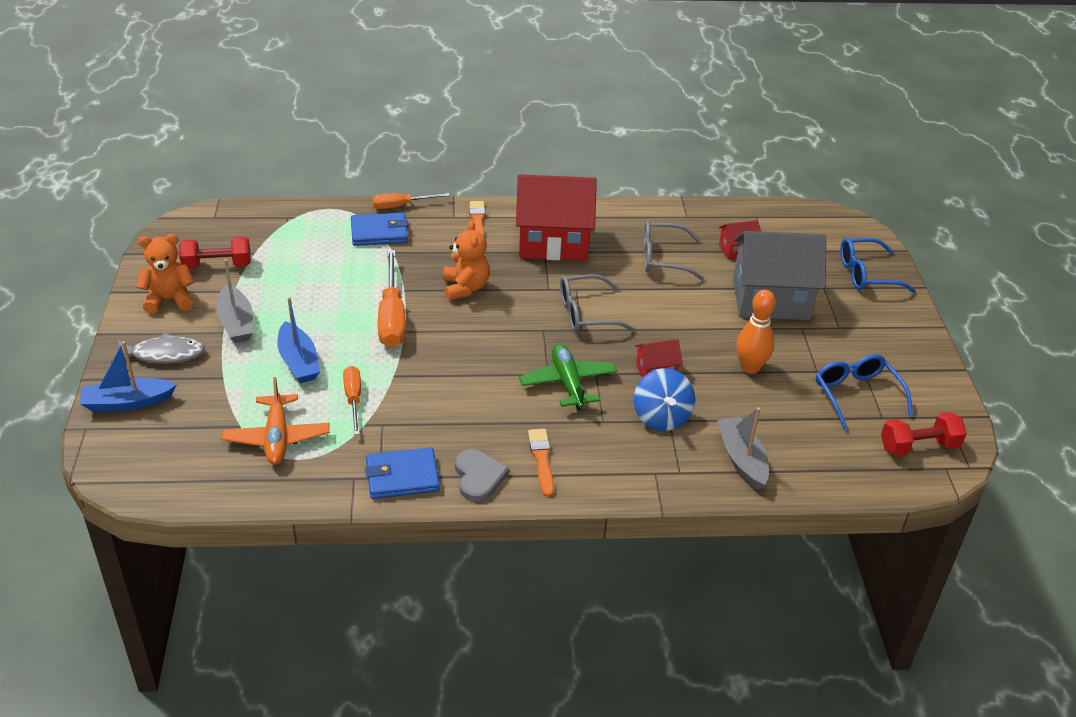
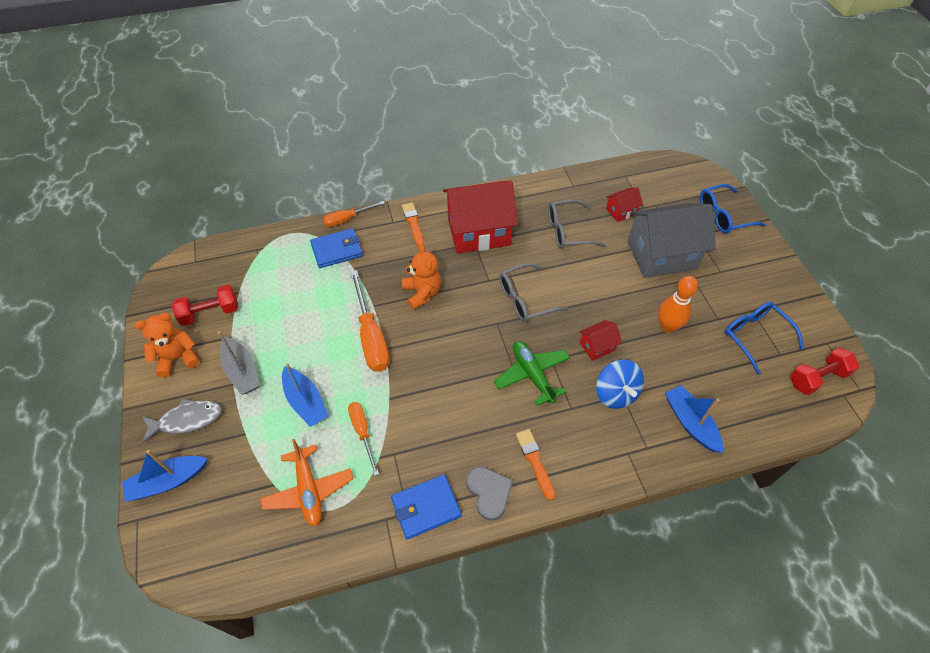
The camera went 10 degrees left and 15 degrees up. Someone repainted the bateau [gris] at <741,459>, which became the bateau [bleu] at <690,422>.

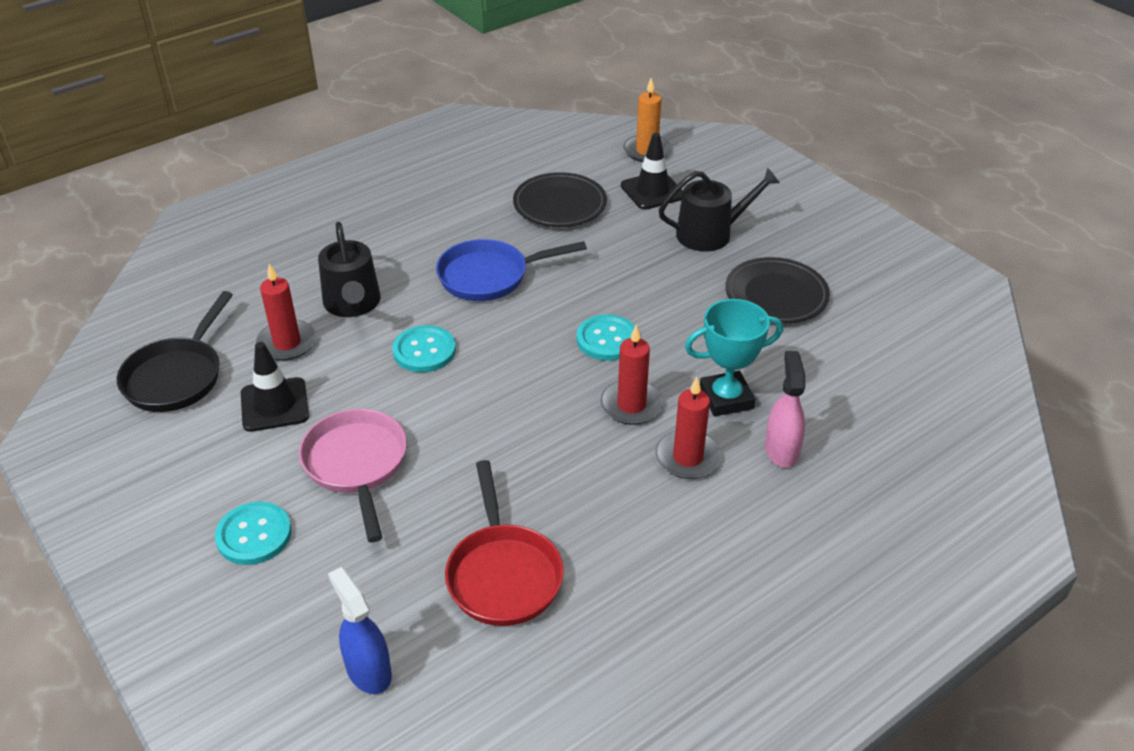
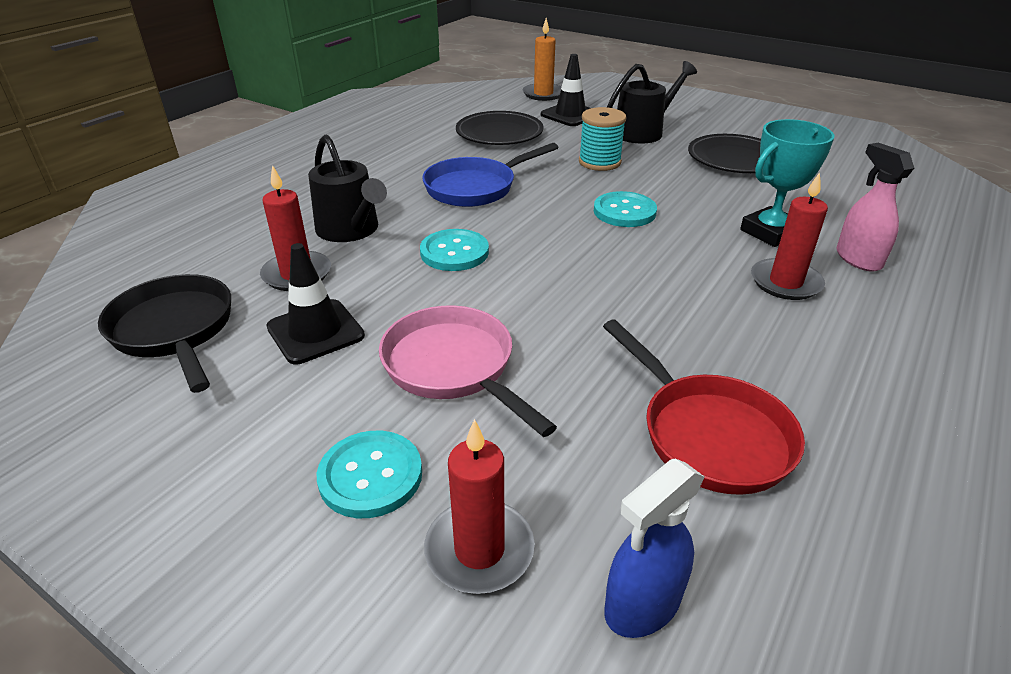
The camera went 20 degrees left and 5 degrees down. Someone rotated the poêle [noir] at <177,376> by 150 degrees clockwise. Someone carried the bougie [rouge] from <631,405> to <479,550>. Someone put down the bobine [turquoise] at <599,162>. Someone rotated the vaporisateur [bleu] at <368,670> by 75 degrees counterclockwise.

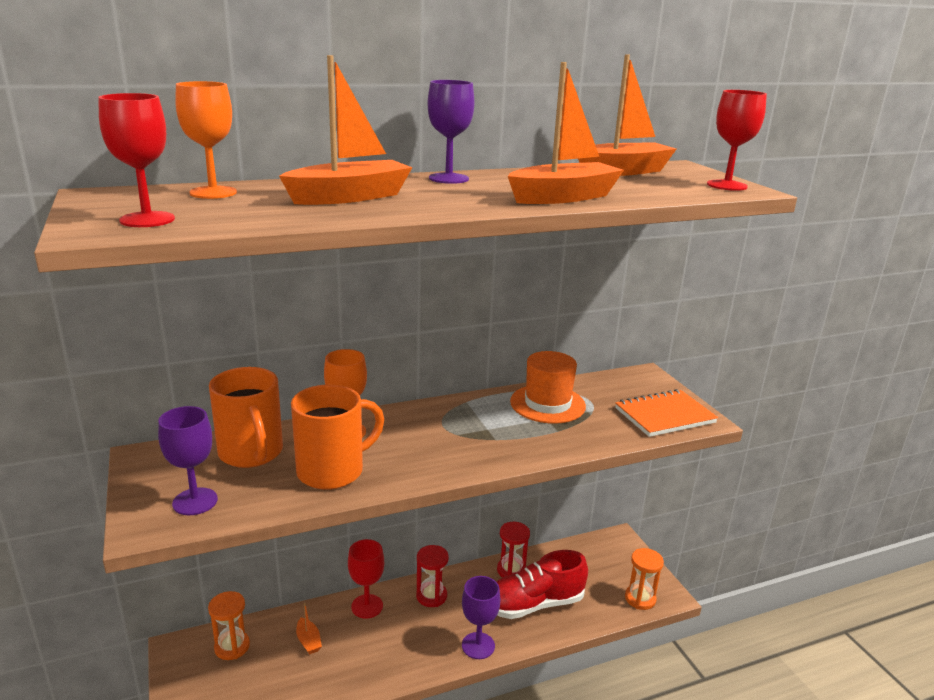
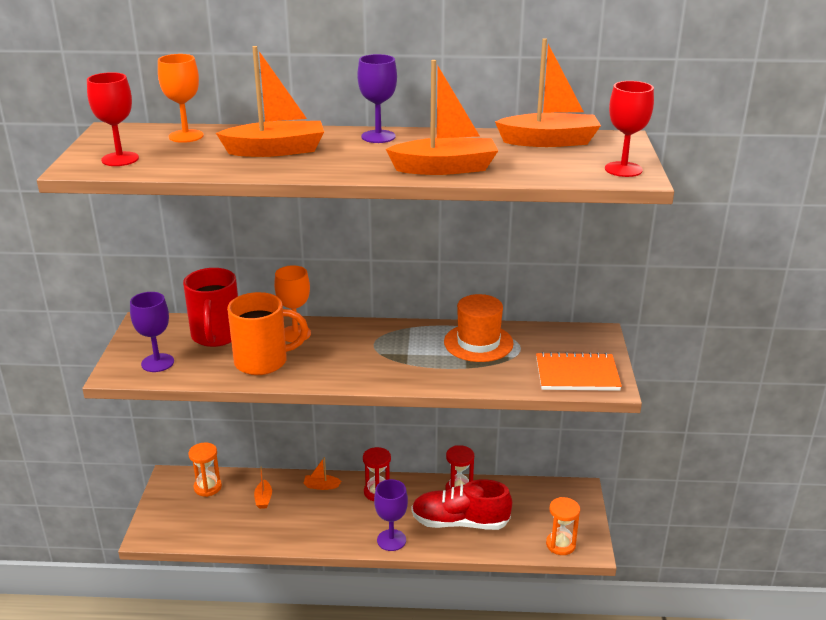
The camera went 25 degrees right and 5 degrees up. Someone repainted the tasse [orange] at <251,453>, which became the tasse [rouge] at <216,336>. Someone swapped the verre à pied [rouge] at <367,606> for the bateau [orange] at <321,486>.

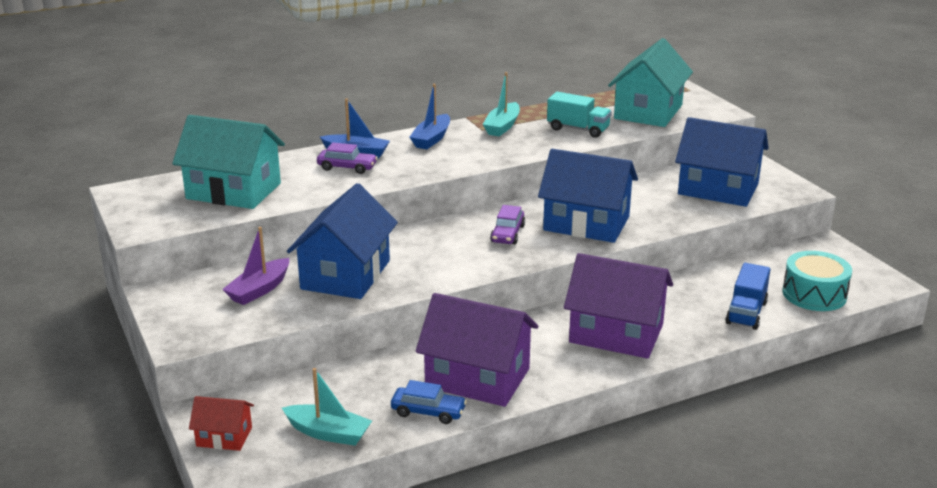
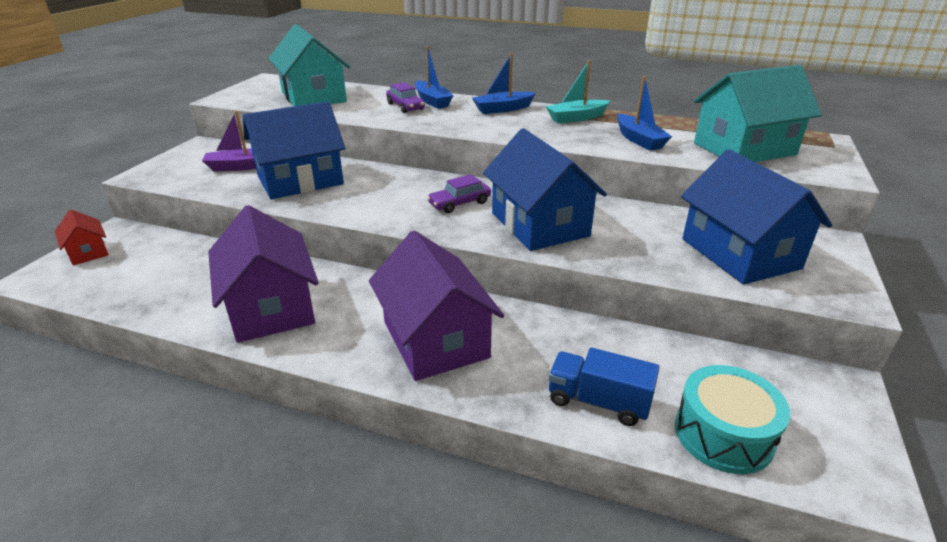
The camera went 45 degrees right and 5 degrees up. Someone rotated the camion [bleu] at <746,313> by 45 degrees clockwise. Someone swapped the camion [turquoise] at <578,129> for the bateau [bleu] at <639,140>. Someone took away the bateau [turquoise] at <328,433>. Someone took away the voiture [bleu] at <428,412>.

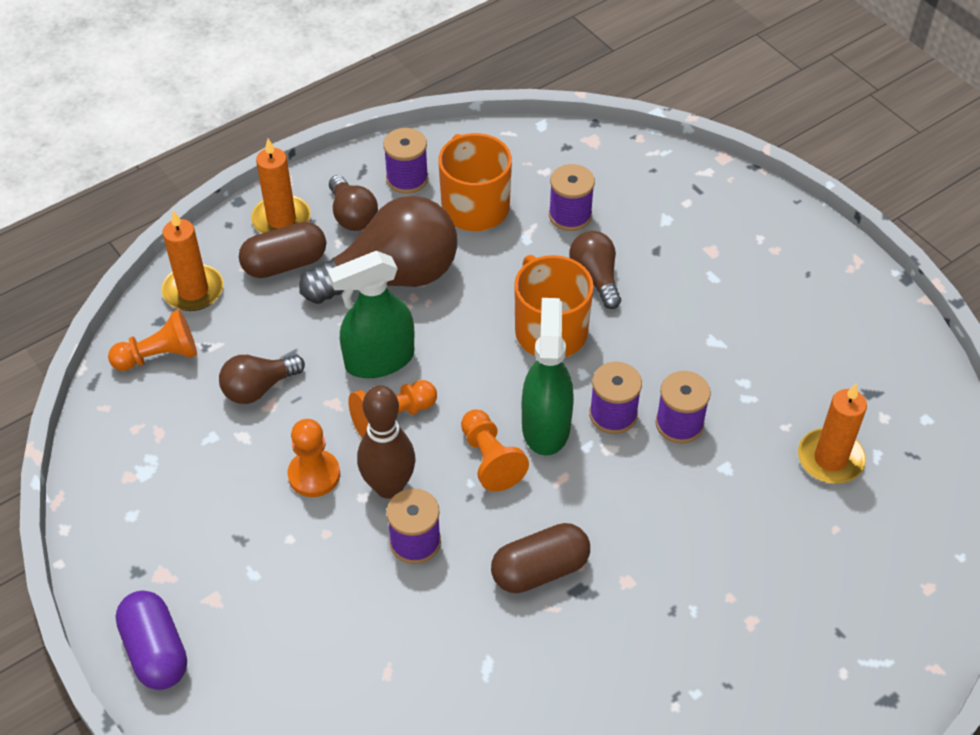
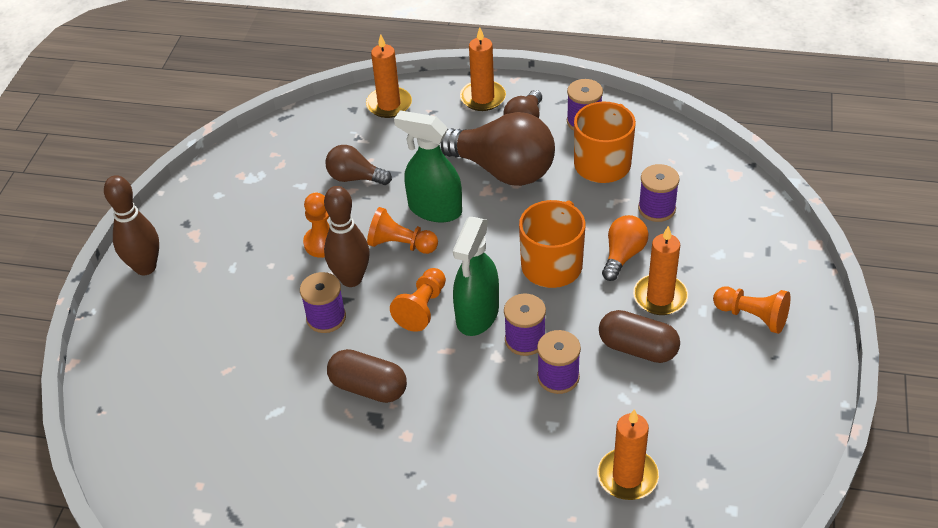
The camera went 50 degrees right and 5 degrees down. Someone swapped the gélule [violet] at <156,651> for the quille [marron] at <145,267>. Someone rotated the vaporisateur [vert] at <546,426> by 150 degrees clockwise. Someone carried the gélule [marron] from <285,264> to <637,348>. Someone repainted the ampoule [marron] at <595,277>, which became the ampoule [orange] at <623,255>. Someone put down the bougie [orange] at <660,297>. Someone carried the pion [orange] from <159,356> to <752,316>.

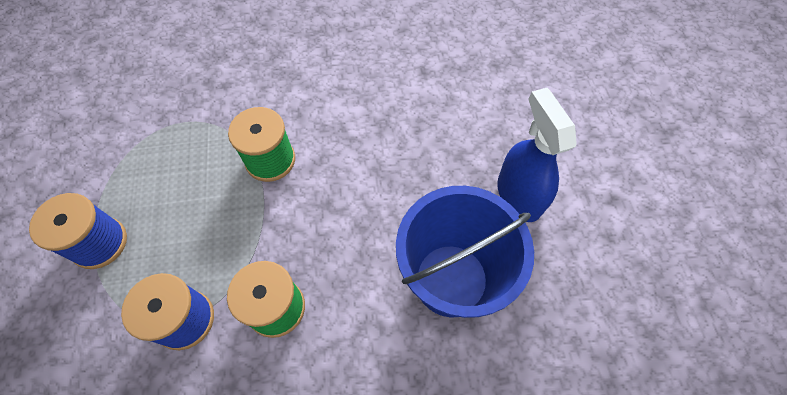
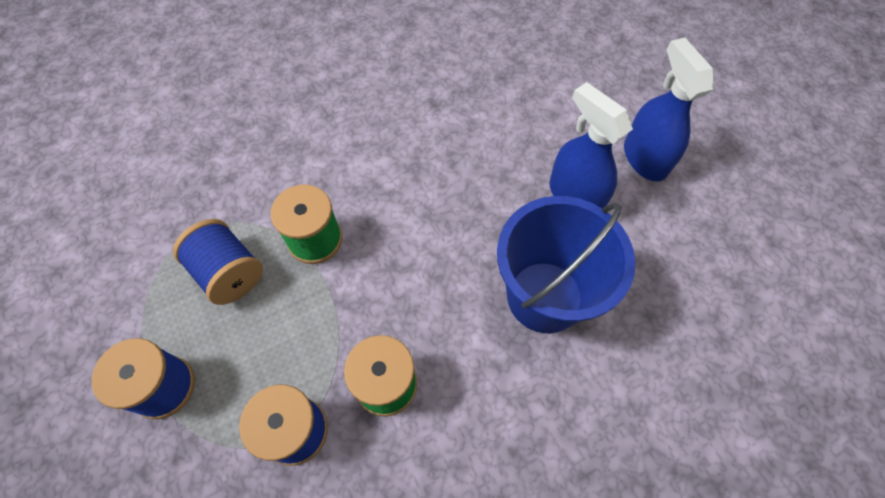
The camera went 20 degrees left and 0 degrees up. Someone put down the bobine [bleu] at <229,273>. Someone put down the vaporisateur [bleu] at <644,158>.

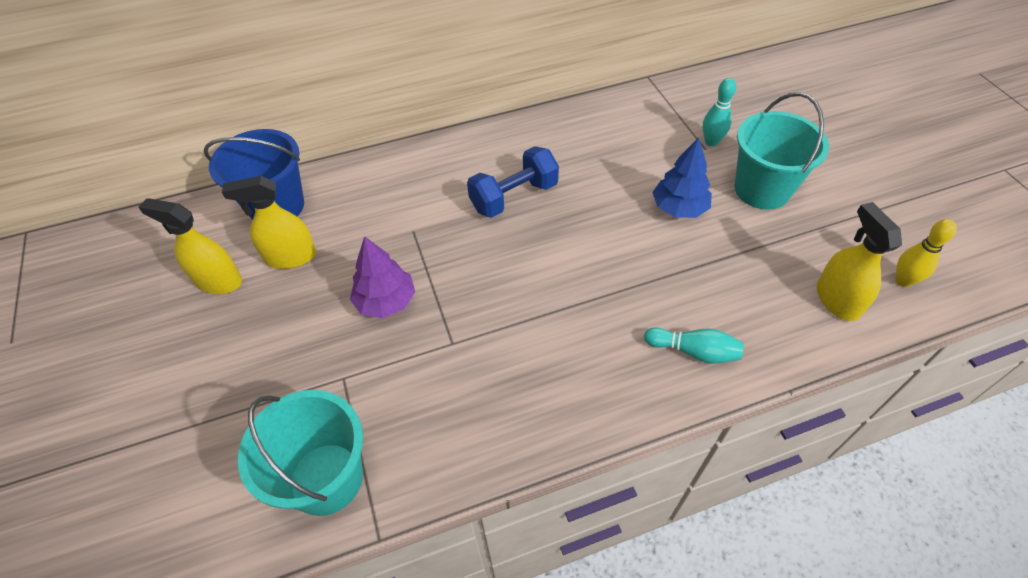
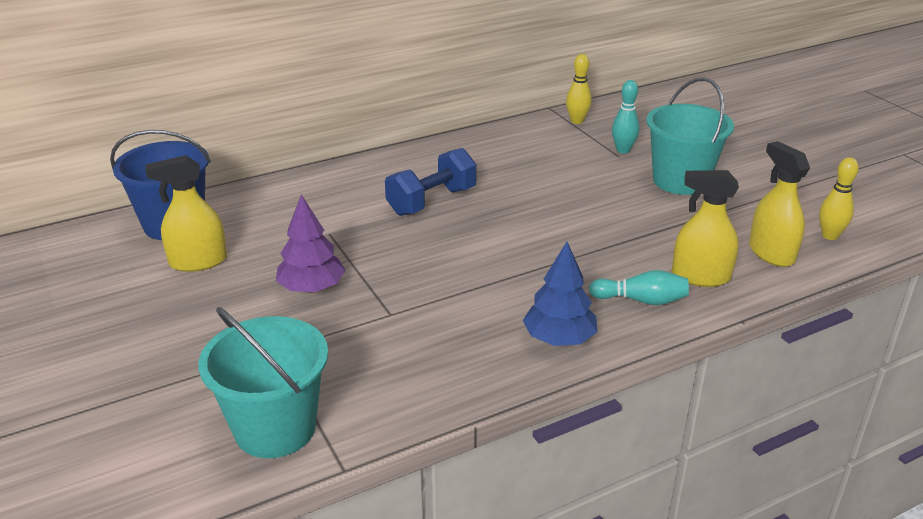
The camera went 10 degrees left and 20 degrees down. Someone carried the arbre [bleu] from <679,208> to <559,339>. Someone put down the quille [jaune] at <577,121>. Someone carried the vaporisateur [jaune] from <218,281> to <700,277>.

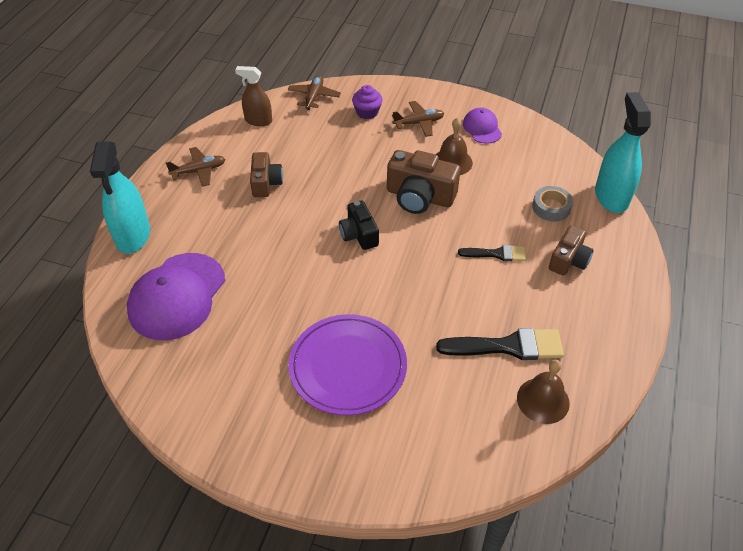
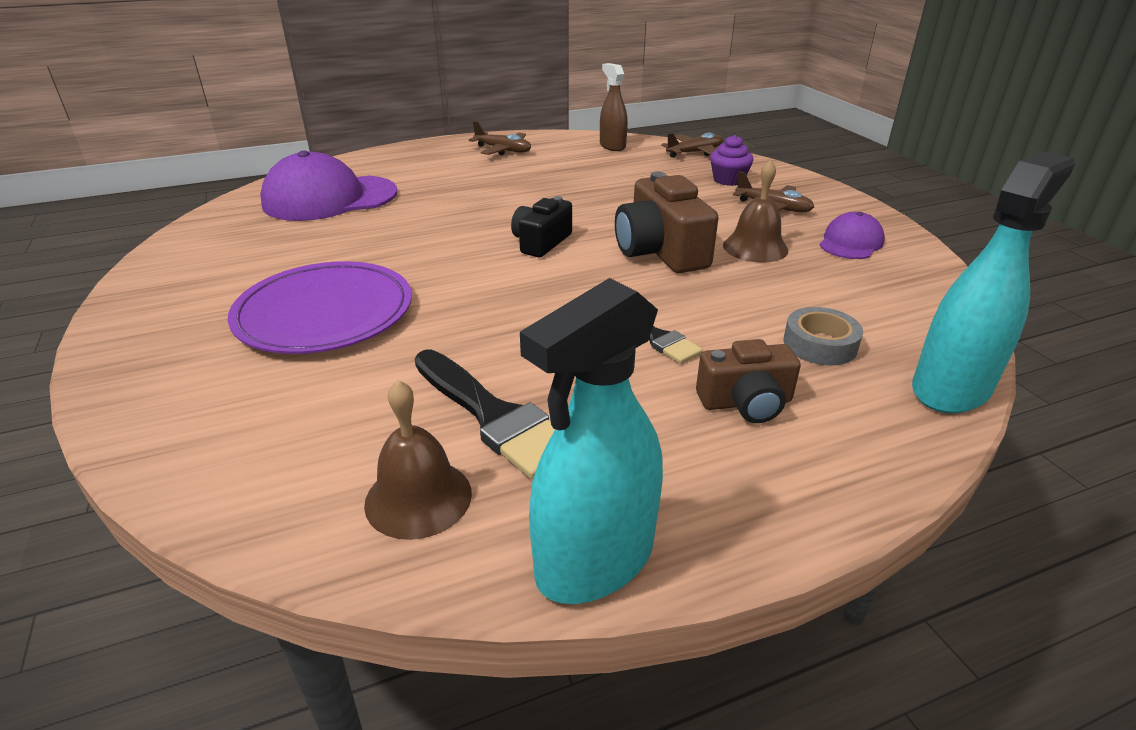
The camera went 50 degrees right and 15 degrees down. Someone carried the vaporisateur [turquoise] from <133,236> to <595,560>. Someone took away the appareil photo [marron] at <266,183>.

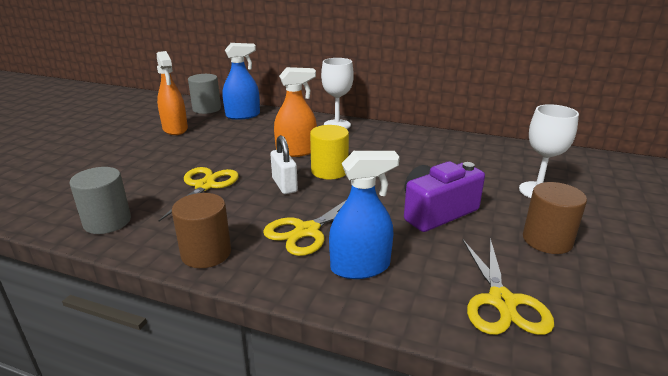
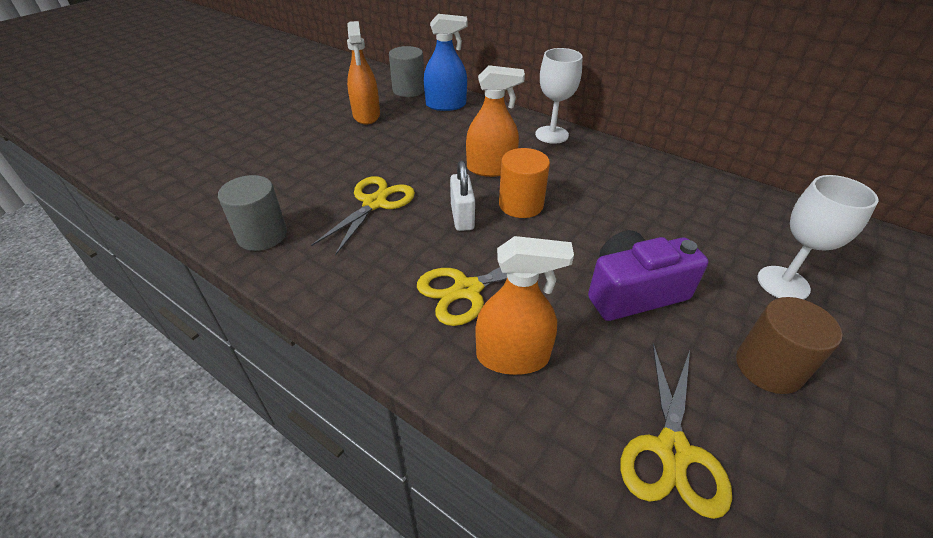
The camera went 15 degrees right and 15 degrees up. Someone repainted the vaporisateur [bleu] at <360,267>, which became the vaporisateur [orange] at <512,356>. Someone repainted the cylindre [jaune] at <329,171>, which became the cylindre [orange] at <521,204>. Someone took away the cylindre [marron] at <206,253>.

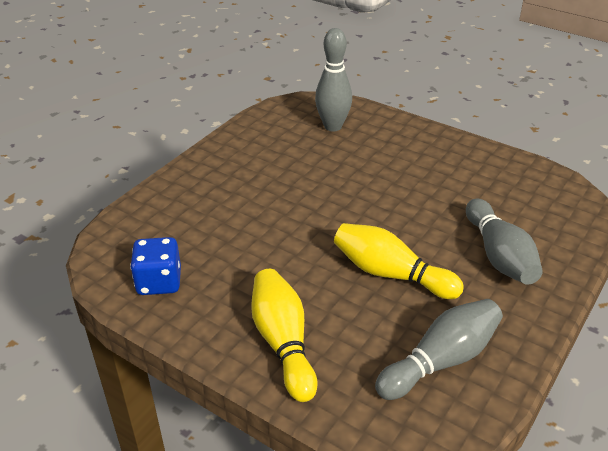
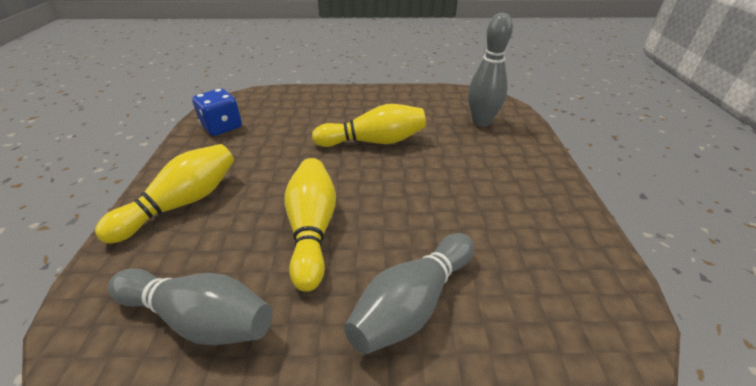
The camera went 55 degrees right and 0 degrees up. Someone put down the quille [jaune] at <374,141>.

